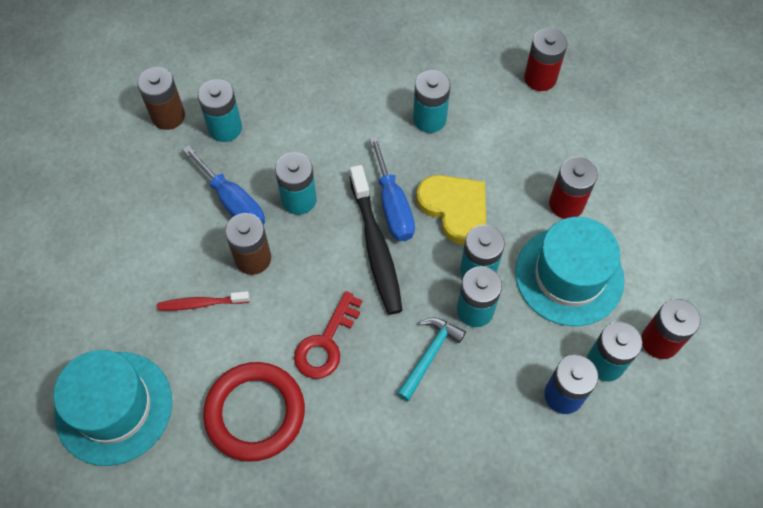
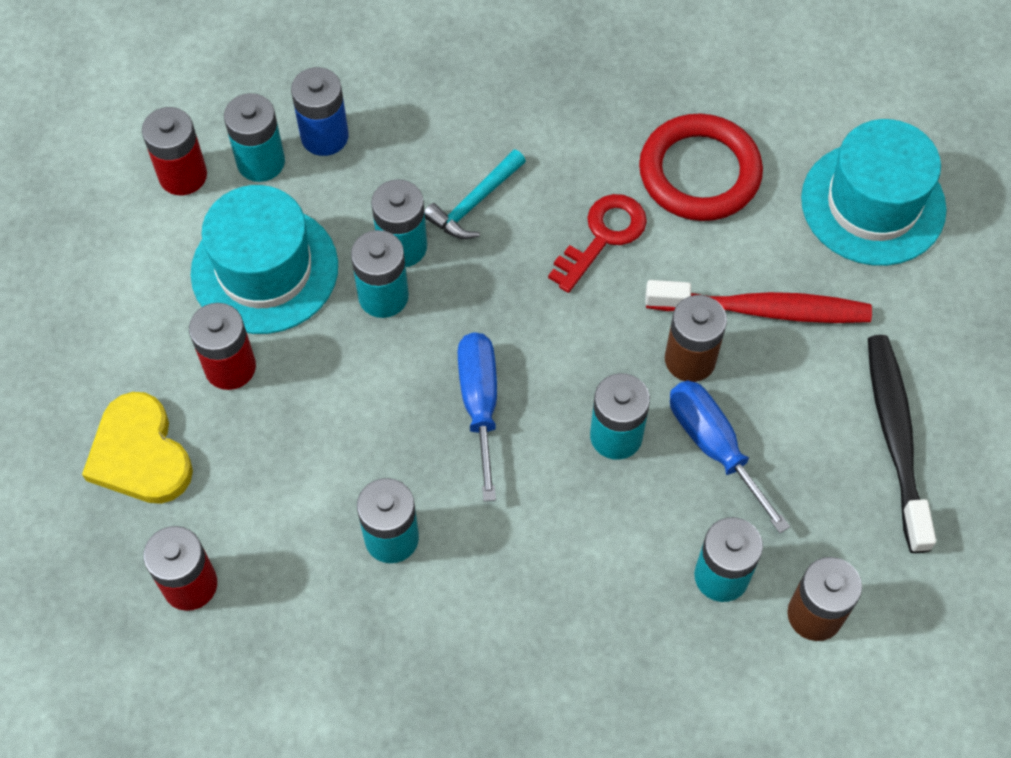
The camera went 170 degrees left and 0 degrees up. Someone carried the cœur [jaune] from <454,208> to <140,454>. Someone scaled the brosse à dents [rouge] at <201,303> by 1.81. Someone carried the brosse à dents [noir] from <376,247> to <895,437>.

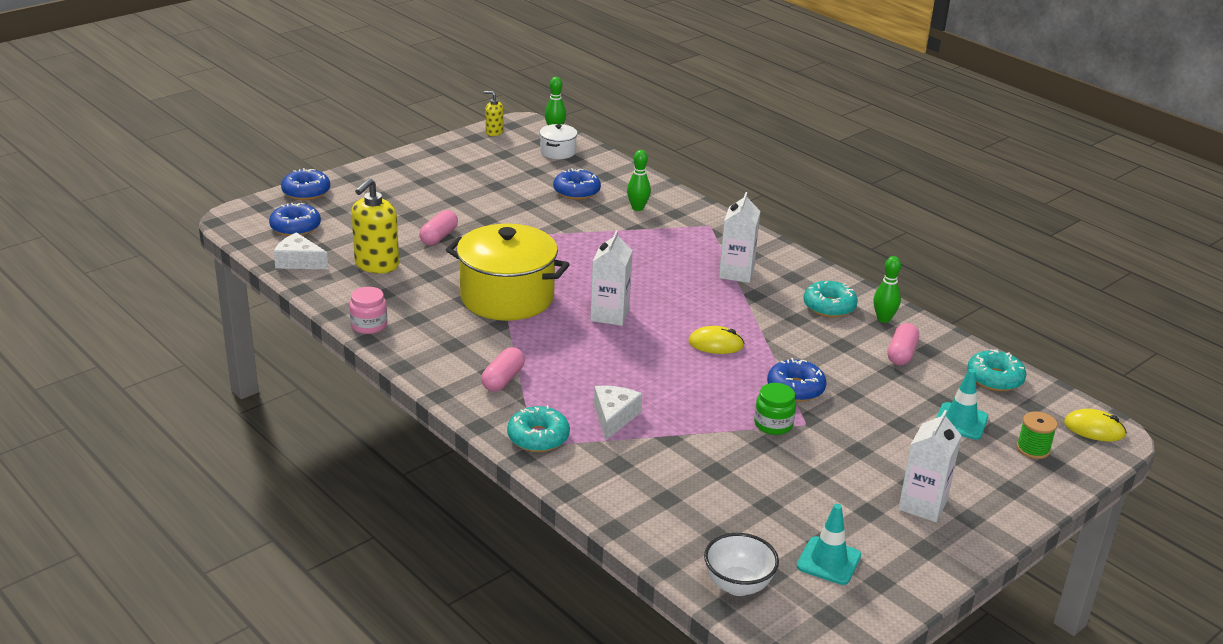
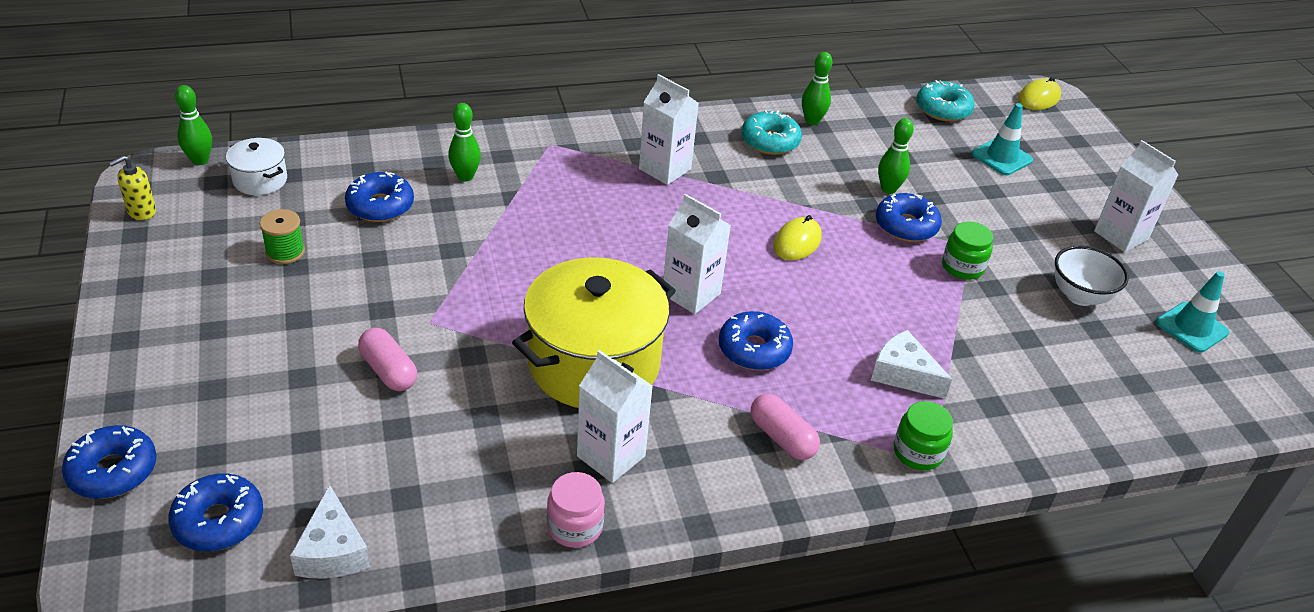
The camera went 65 degrees left and 10 degrees up. Someone carried the bobine [vert] from <1033,449> to <285,252>. Someone rotated the fromage [blanc] at <299,262> by 60 degrees counterclockwise. Someone put down the brique de lait [blanc] at <611,456>. Someone put down the beignet [bleu] at <754,349>. Someone put down the quille [vert] at <888,189>. Someone swapped the beignet [turquoise] at <538,437> for the bocal [vert] at <918,452>. Someone carried the bol [blanc] from <738,585> to <1080,296>. Someone took away the distributeur de savon [jaune] at <376,265>. Someone took away the gélule [rose] at <901,354>.

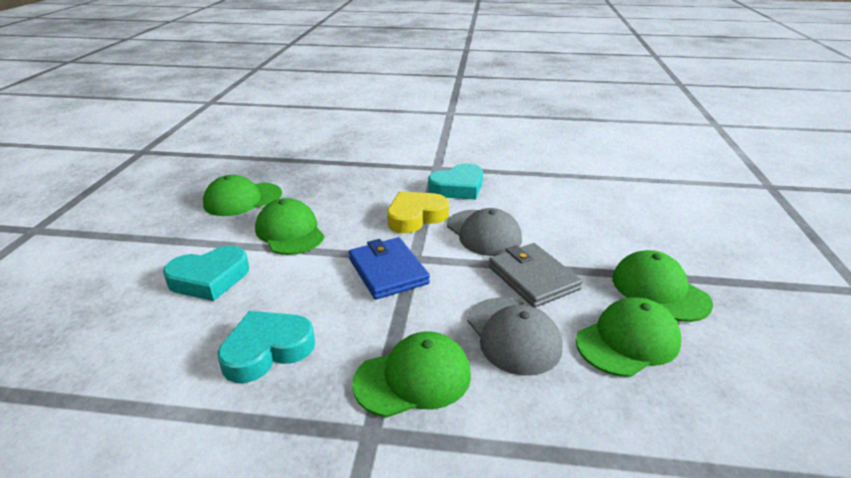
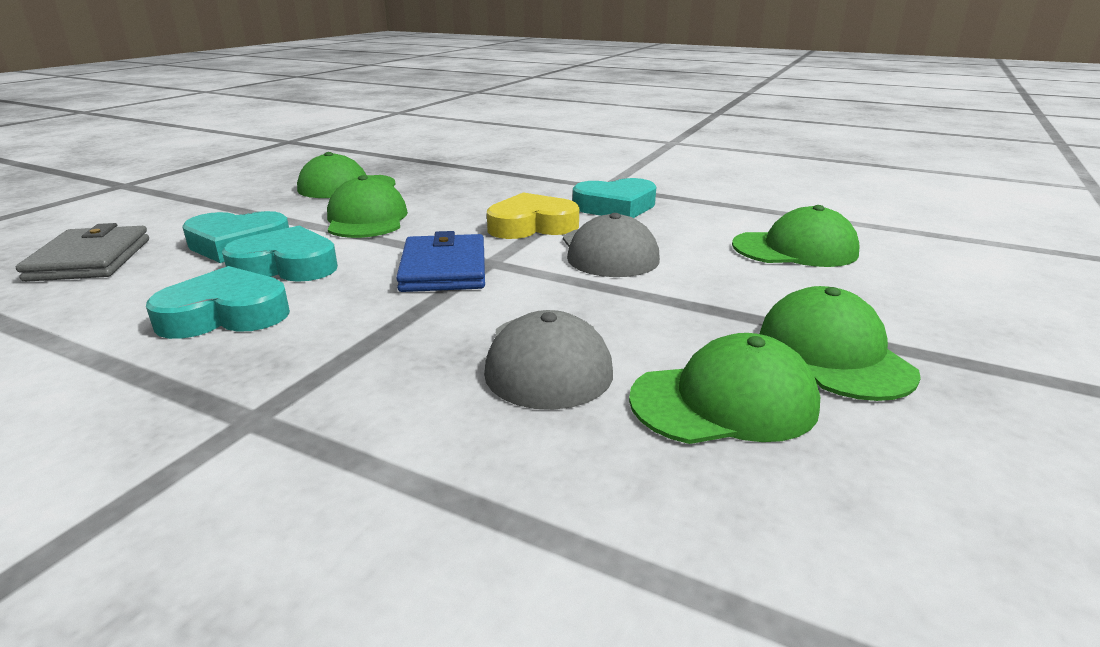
The camera went 20 degrees right and 5 degrees down. Someone carried the portefeuille [gris] from <533,278> to <90,259>. Someone put down the cœur [turquoise] at <286,266>. Someone carried the casquette [vert] from <413,378> to <795,249>.

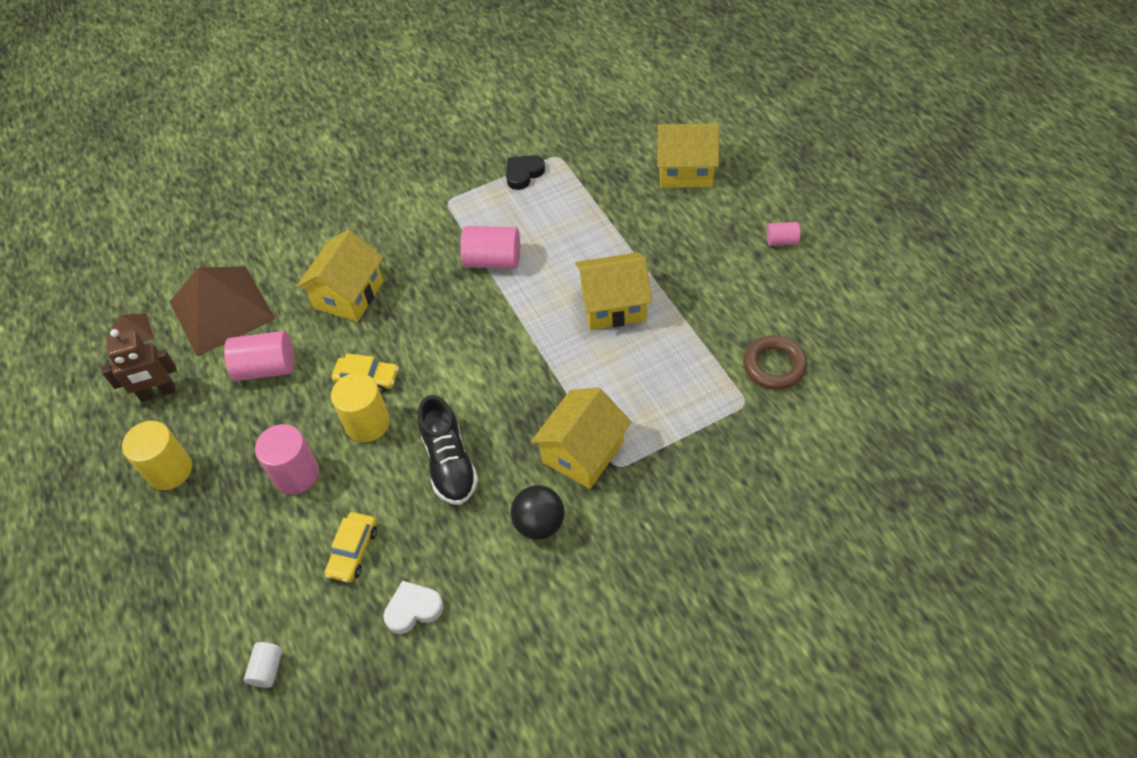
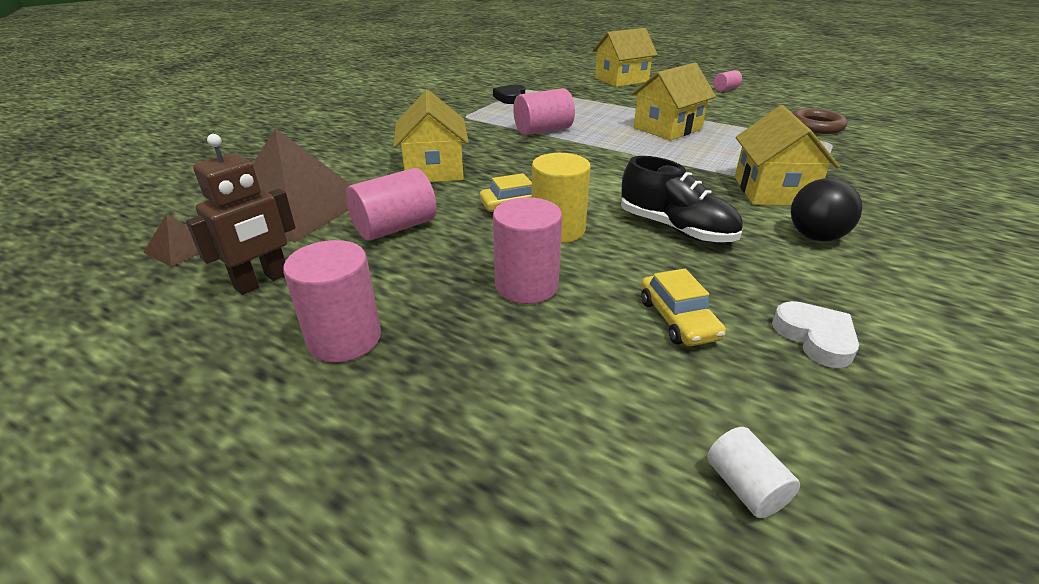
The camera went 35 degrees left and 20 degrees down. Someone repainted the cylindre [jaune] at <169,470>, which became the cylindre [rose] at <344,339>. Someone rotated the cœur [blanc] at <413,609> by 120 degrees clockwise.

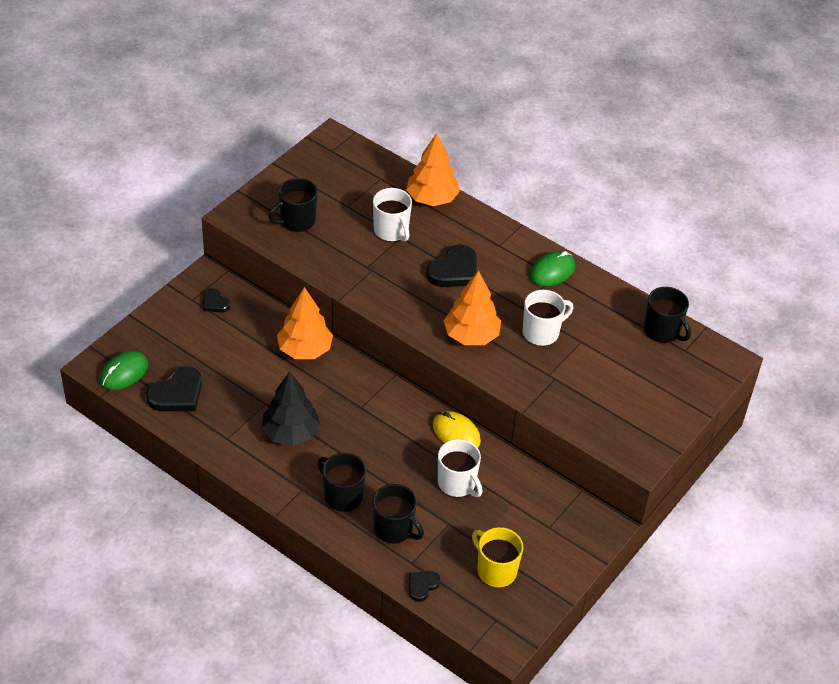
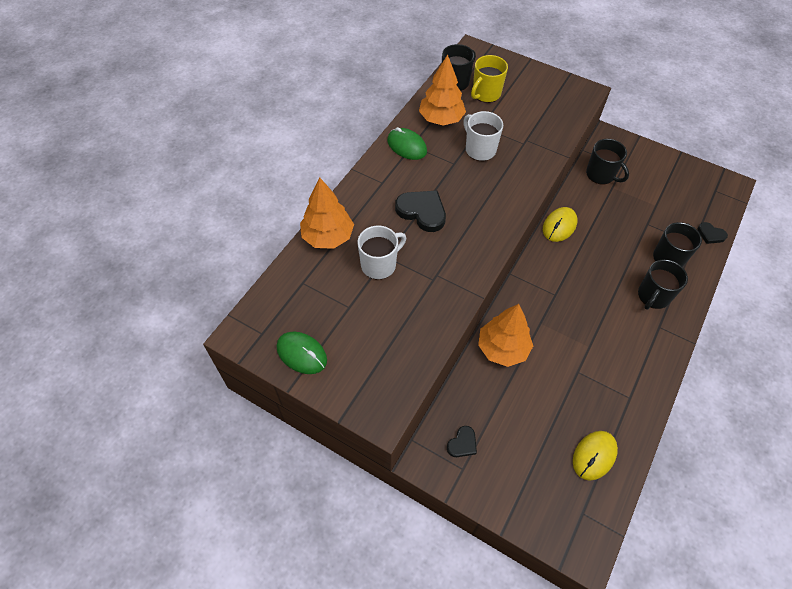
The camera went 95 degrees left and 10 degrees up. Someone carried the souris [vert] from <124,373> to <302,354>. Someone carried the arbre [orange] from <471,335> to <441,119>. Someone carried the tasse [jaune] from <495,570> to <485,94>. Someone swapped the cœur [noir] at <177,394> for the souris [jaune] at <594,456>. Someone carried the tasse [noir] from <296,221> to <601,175>. Someone took away the arbre [noir] at <290,433>. Someone took away the tasse [blanc] at <457,483>.

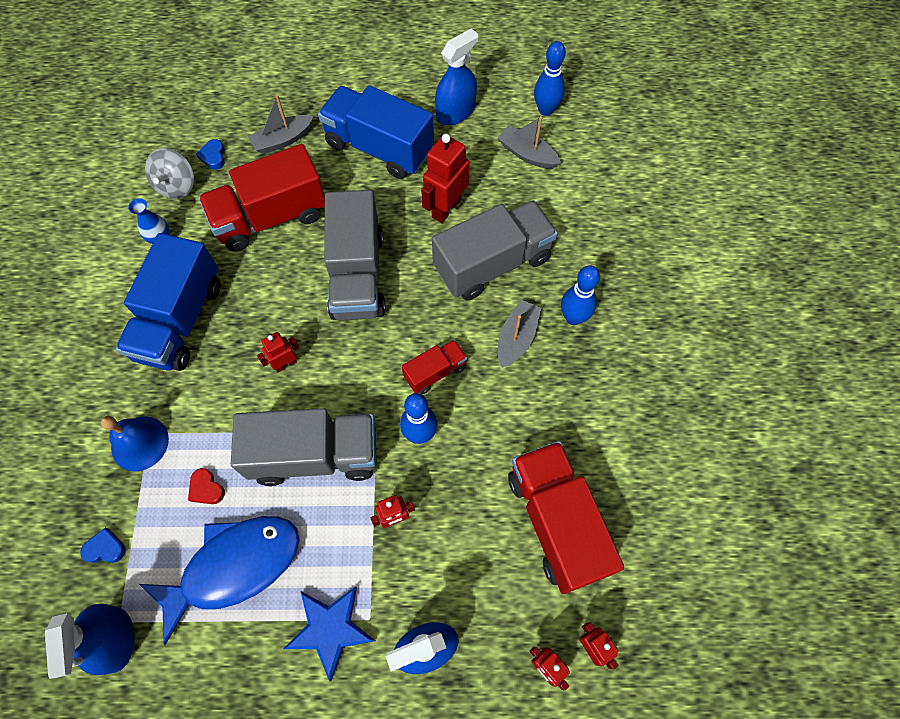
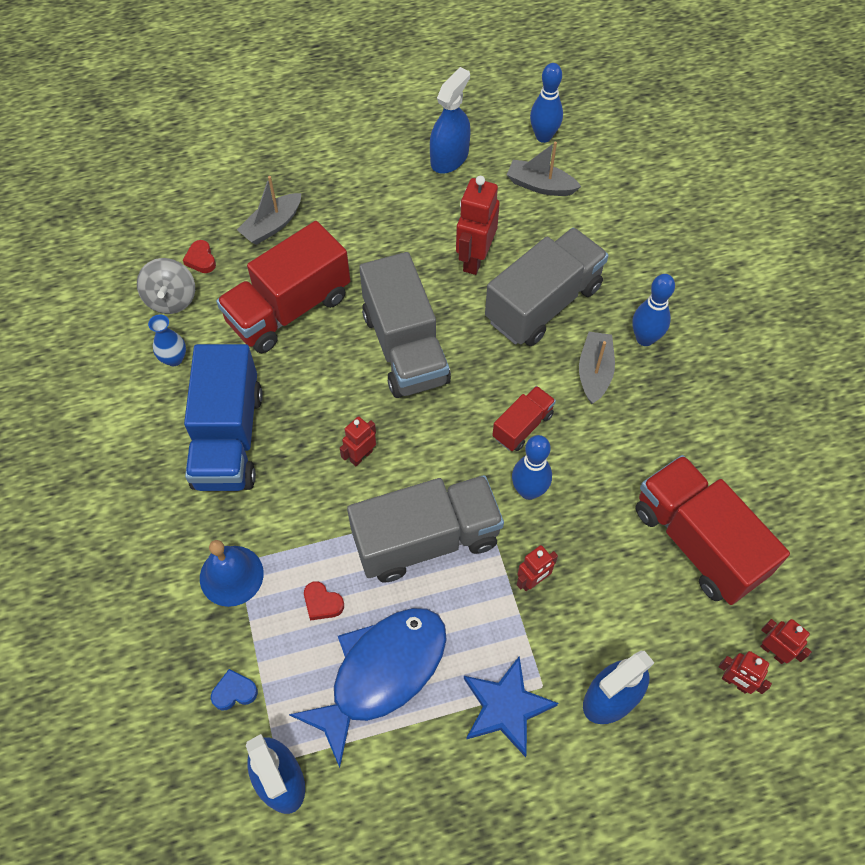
The camera went 15 degrees left and 5 degrees down. Someone repainted the cœur [bleu] at <213,157>, which became the cœur [rouge] at <201,259>. Someone took away the camion [bleu] at <379,148>.

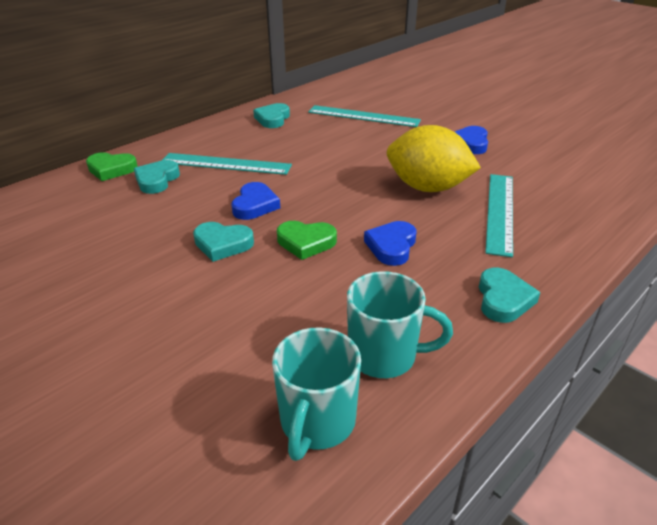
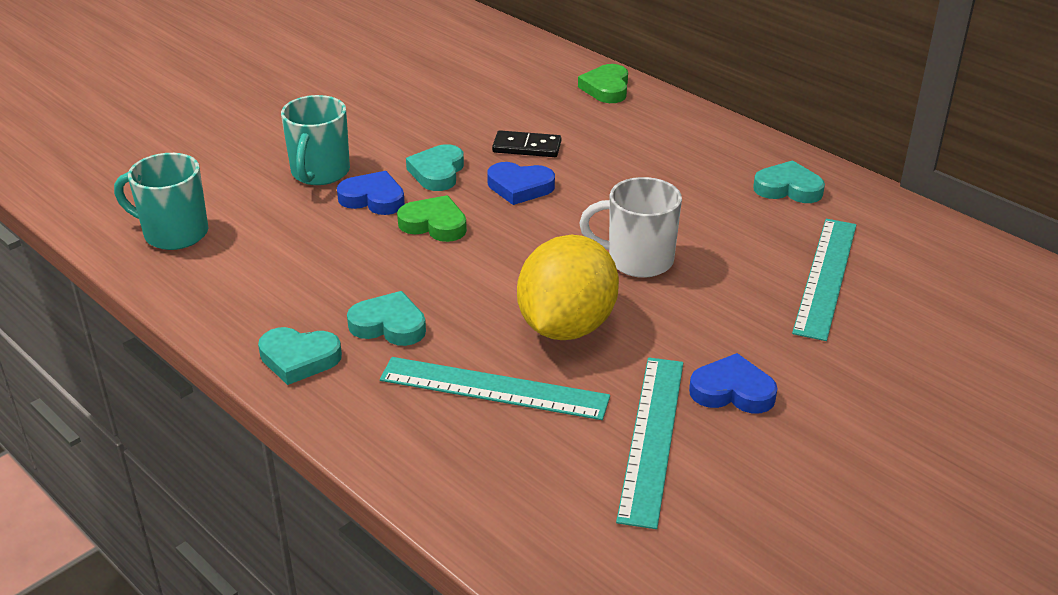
The camera went 90 degrees right and 0 degrees up. Someone carried the tasse [turquoise] from <384,355> to <320,173>. Someone carried the cœur [bleu] from <391,246> to <373,199>. Someone carried the cœur [turquoise] from <157,180> to <389,325>. Someone rotated the cœur [vert] at <306,242> by 105 degrees clockwise. Someone put down the domino [noir] at <527,147>. Someone put down the tasse [blanc] at <638,260>. Someone carried the règle [turquoise] from <226,164> to <652,437>.

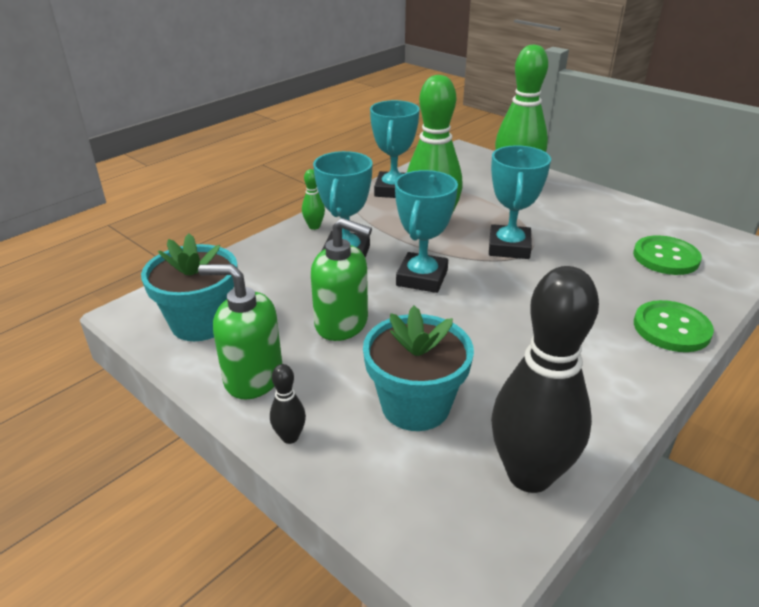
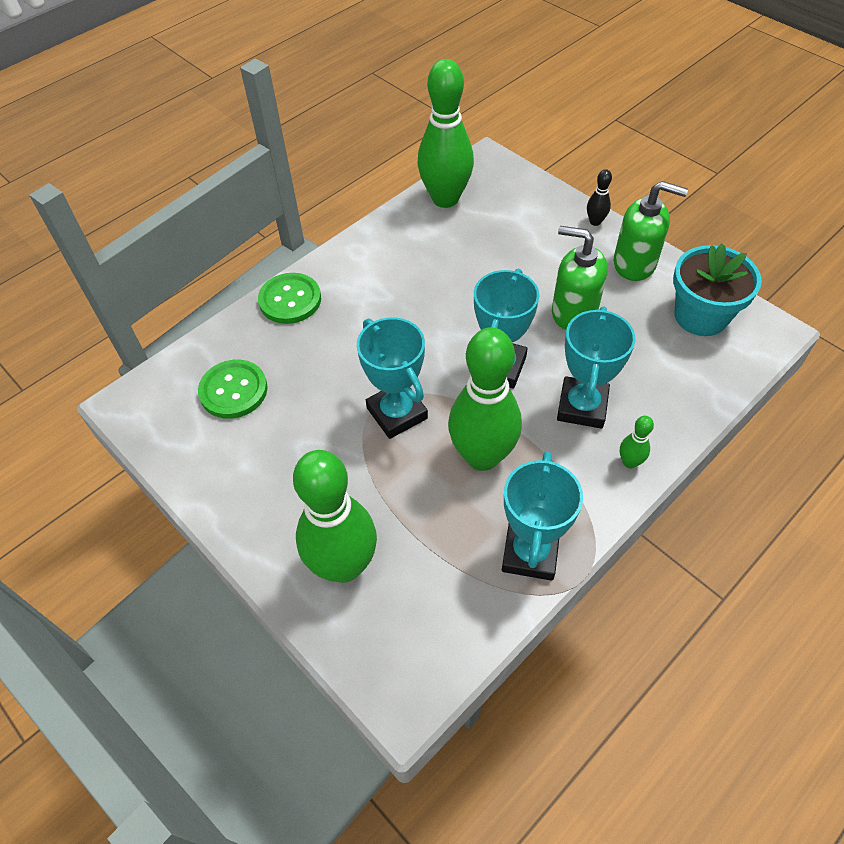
The camera went 175 degrees left and 20 degrees up. Someone rotated the trophée [turquoise] at <509,247> by 45 degrees counterclockwise. Someone repainted the quille [noir] at <529,475>, which became the quille [vert] at <445,199>. Someone took away the pot de fleurs [turquoise] at <415,405>.

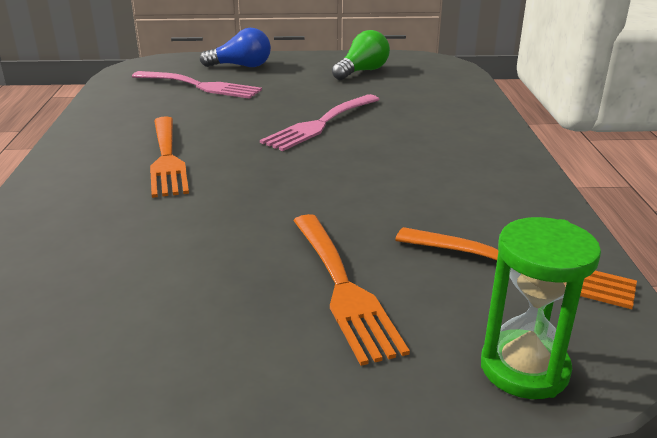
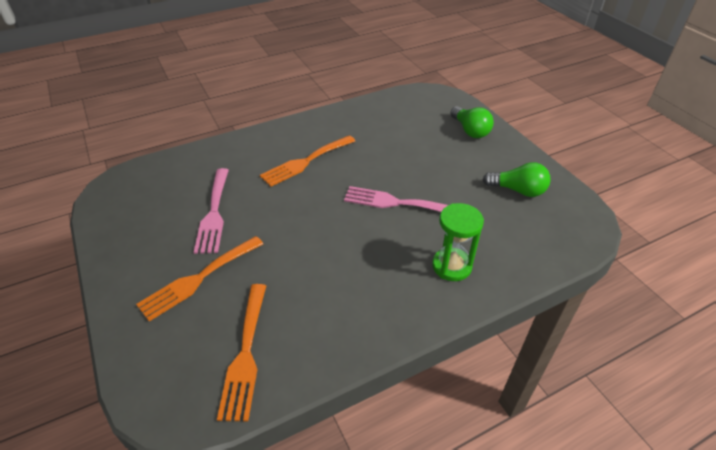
The camera went 65 degrees right and 15 degrees up. Someone carried the fourchette [rose] from <201,86> to <214,213>. Someone carried the sablier [vert] from <524,368> to <451,266>. Someone repainted the ampoule [bleu] at <241,66>, which became the ampoule [vert] at <470,131>.

